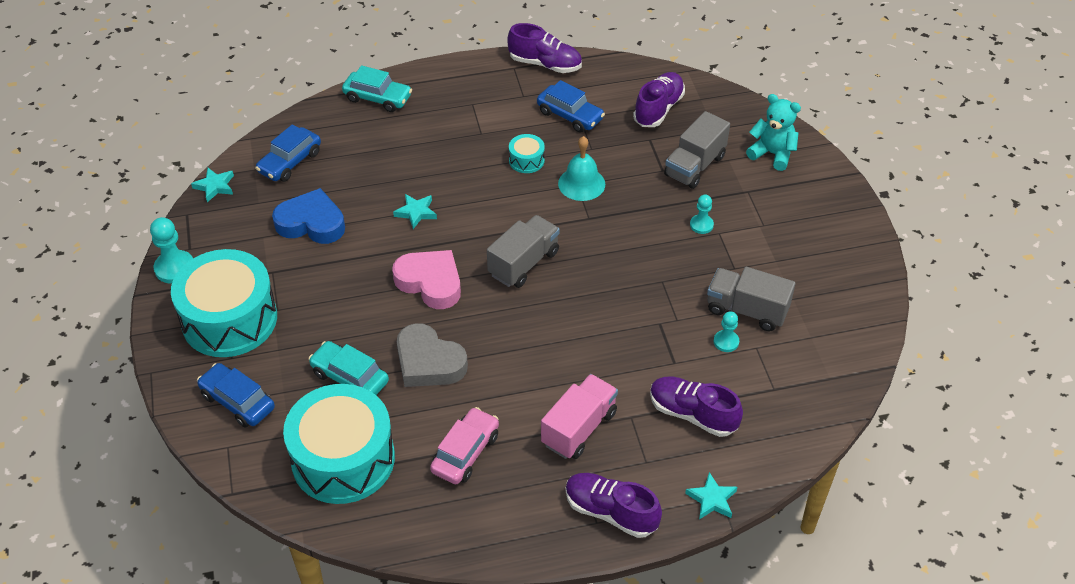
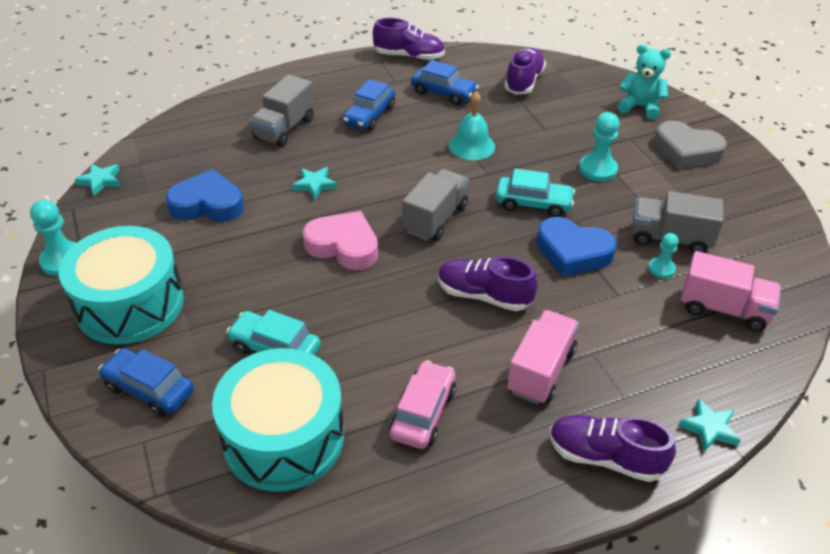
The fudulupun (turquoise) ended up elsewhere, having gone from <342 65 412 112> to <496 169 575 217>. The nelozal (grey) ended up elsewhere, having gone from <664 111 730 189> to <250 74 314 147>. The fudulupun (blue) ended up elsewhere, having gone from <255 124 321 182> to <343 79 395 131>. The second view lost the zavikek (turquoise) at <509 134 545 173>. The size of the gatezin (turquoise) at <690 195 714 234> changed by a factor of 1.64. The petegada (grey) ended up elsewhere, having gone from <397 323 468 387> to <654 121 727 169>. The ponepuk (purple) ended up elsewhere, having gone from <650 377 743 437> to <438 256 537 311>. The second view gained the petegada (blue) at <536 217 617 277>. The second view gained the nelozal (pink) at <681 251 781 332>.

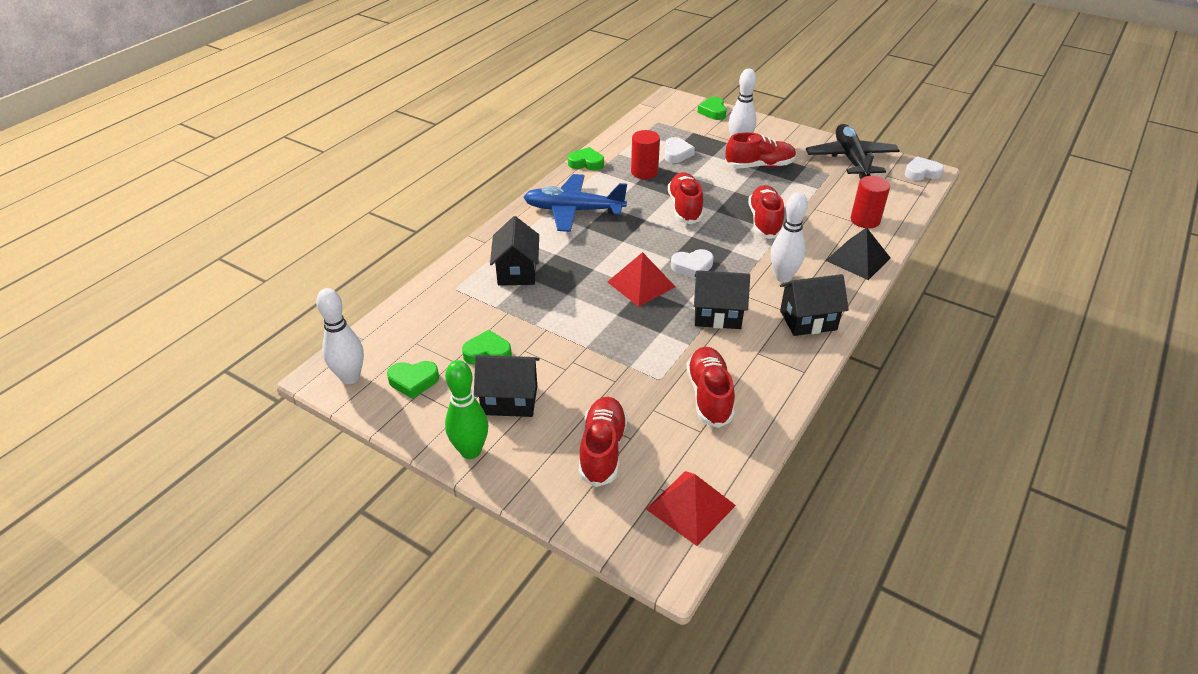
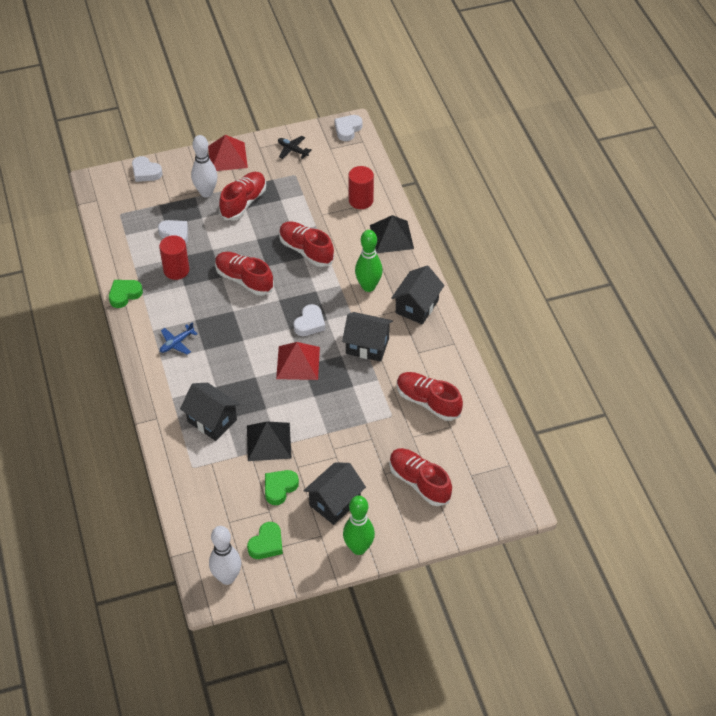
What was the petegada (green) at <697 97 727 120> turned into the petegada (white) at <132 156 163 182>. The size of the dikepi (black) at <806 124 900 179> changed by a factor of 0.45. The size of the dikepi (blue) at <524 174 627 232> changed by a factor of 0.45. What was the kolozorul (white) at <771 192 808 283> turned into the kolozorul (green) at <355 230 383 292>. The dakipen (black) at <694 270 750 329> ended up facing another way, 60 degrees clockwise from before. The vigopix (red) ended up elsewhere, having gone from <646 471 736 546> to <208 135 248 171>. The second view gained the vigopix (black) at <247 421 292 461>.

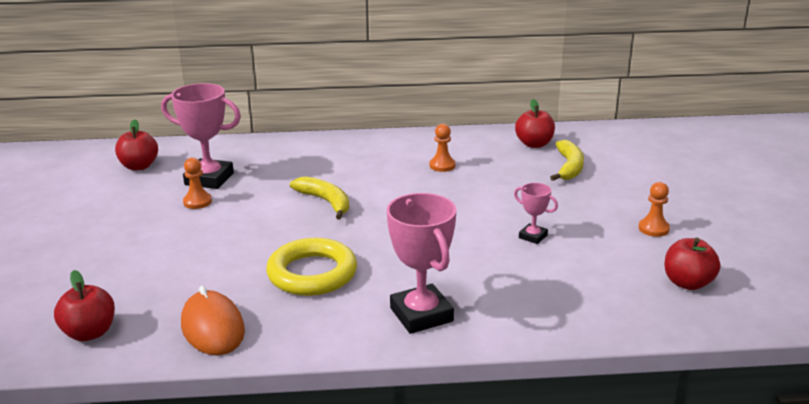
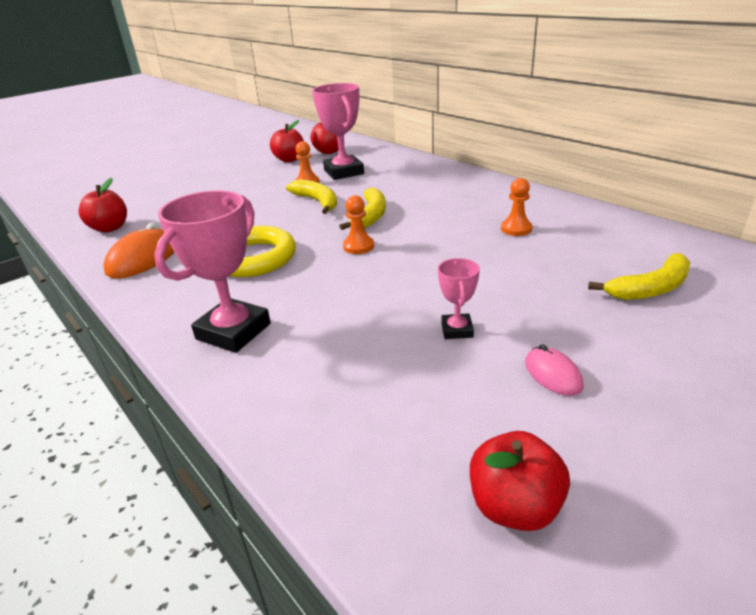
The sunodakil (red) ended up elsewhere, having gone from <515 99 555 148> to <270 120 304 162>. The gatezin (orange) ended up elsewhere, having gone from <638 182 670 237> to <343 195 374 254>. The second view gained the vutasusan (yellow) at <286 179 337 214>. The second view gained the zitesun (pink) at <525 344 584 396>.

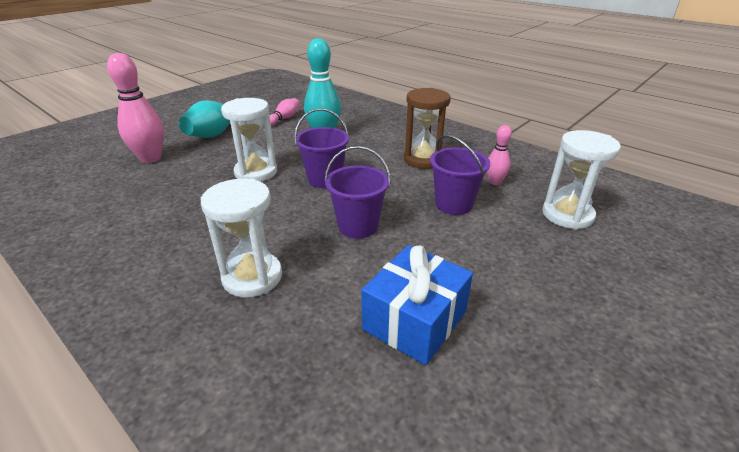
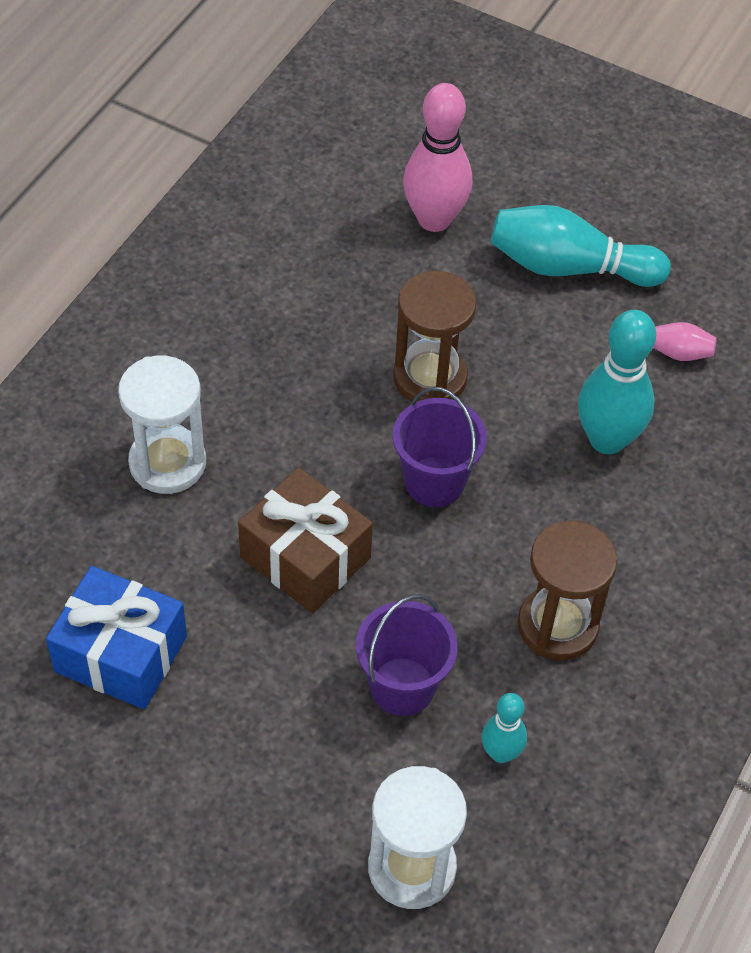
What was the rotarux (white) at <221 98 277 182> turned into the rotarux (brown) at <393 271 476 402>. What was the kolozorul (pink) at <487 125 512 185> turned into the kolozorul (turquoise) at <482 693 527 763>. Where the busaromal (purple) stood at <324 146 391 239>, the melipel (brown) came to stand at <238 467 373 613>.

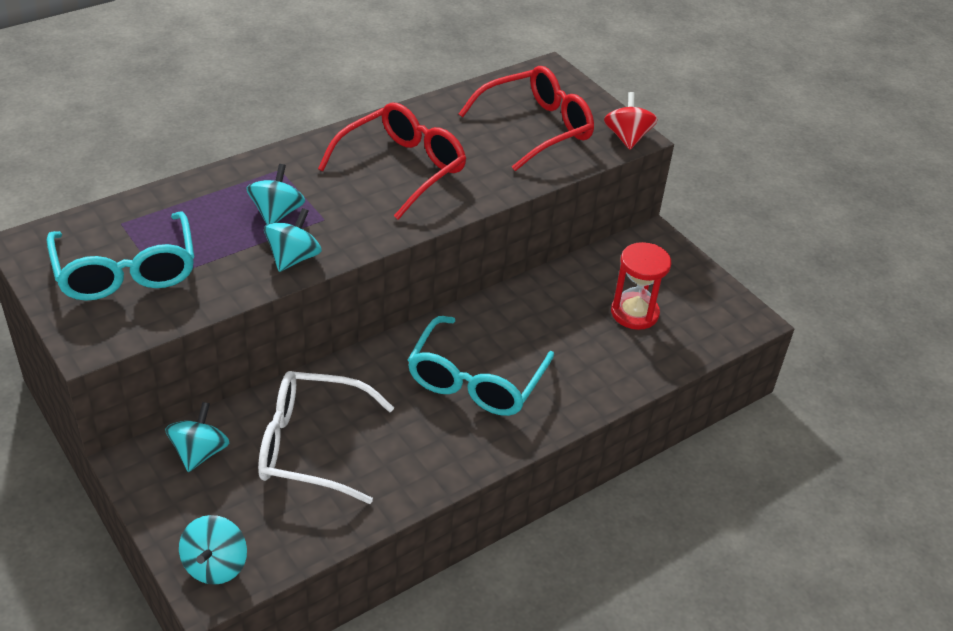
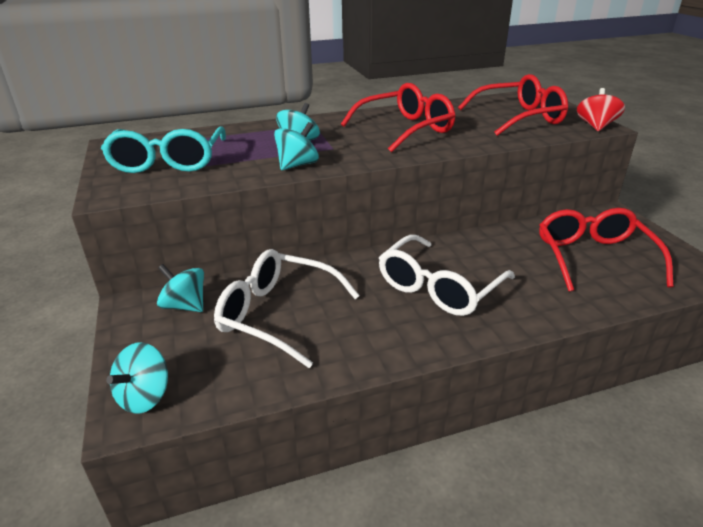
Where the rotarux (red) stood at <611 242 671 330>, the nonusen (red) came to stand at <539 208 673 292>. What was the nonusen (turquoise) at <408 316 554 416> turned into the nonusen (white) at <379 235 515 316>. The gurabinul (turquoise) at <165 402 229 472> ended up facing another way, 90 degrees counterclockwise from before.

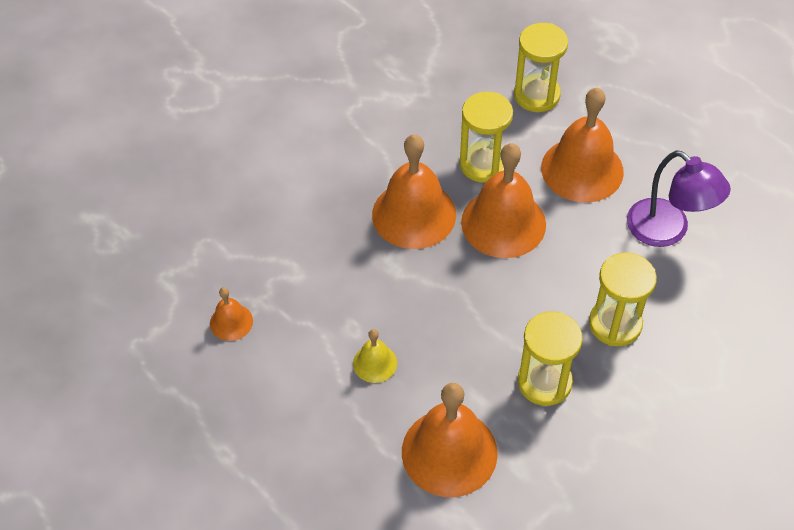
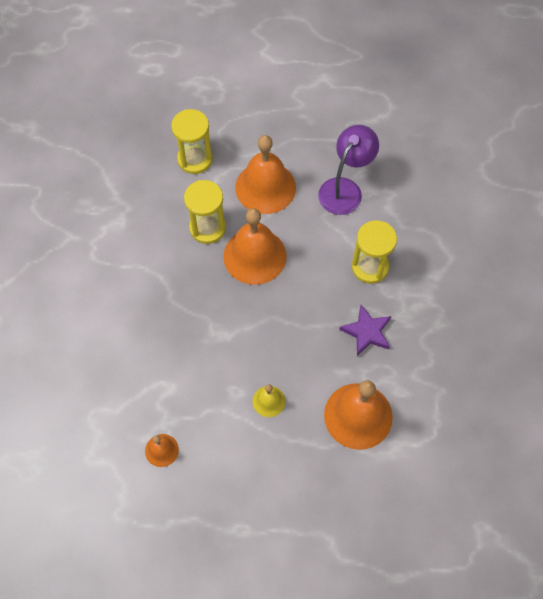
The second view lost the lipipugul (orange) at <372 134 456 249>. The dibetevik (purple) at <627 150 731 247> ended up facing another way, 60 degrees counterclockwise from before. Where the rotarux (yellow) stood at <518 311 583 406>, the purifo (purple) came to stand at <339 305 391 356>.

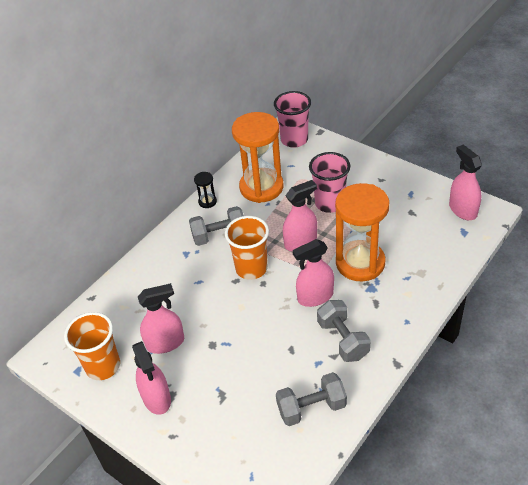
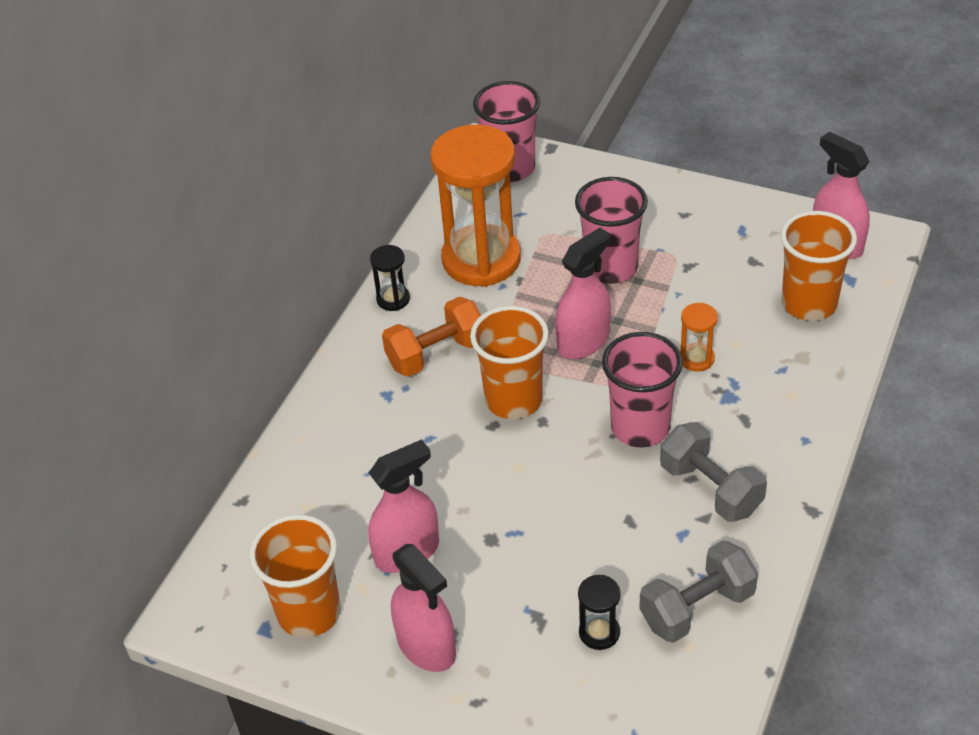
The size of the rotarux (orange) at <335 183 389 282> changed by a factor of 0.41. What was the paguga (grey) at <189 206 244 246> turned into the paguga (orange) at <382 297 481 377>. Where the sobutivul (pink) stood at <293 239 334 307>, the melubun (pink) came to stand at <602 332 683 448>. The second view gained the melubun (orange) at <781 211 857 321>. The second view gained the rotarux (black) at <578 575 621 650>.

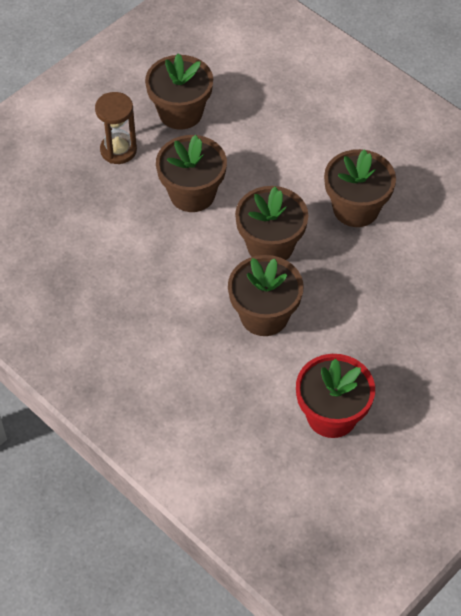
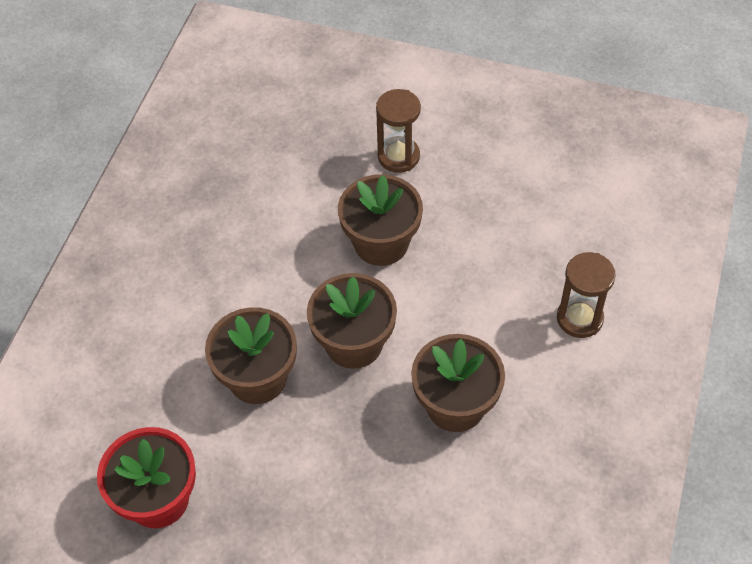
The second view lost the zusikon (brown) at <145 53 213 130>. The second view gained the rotarux (brown) at <557 252 616 338>.

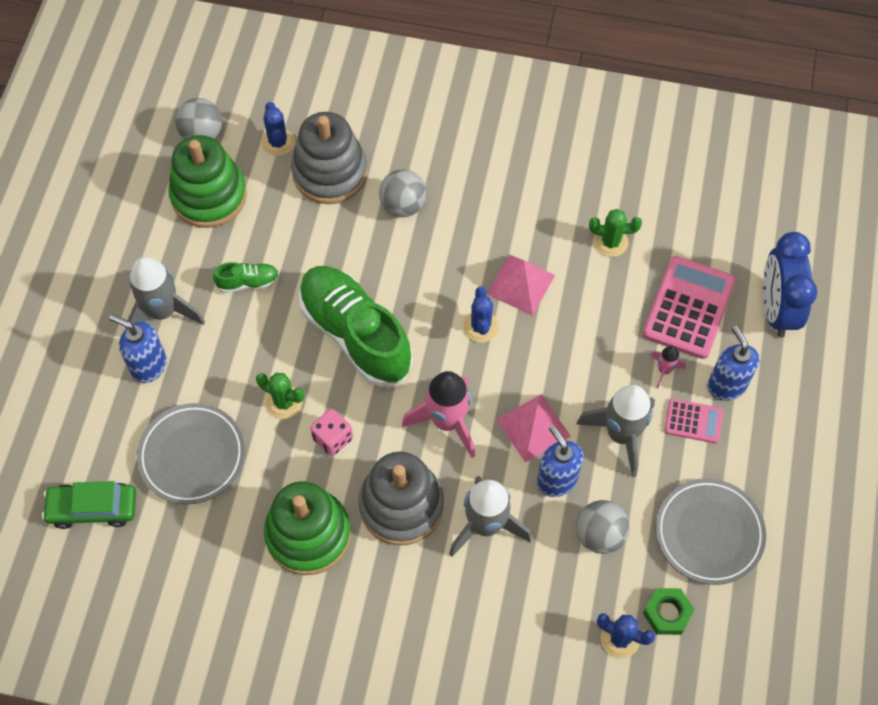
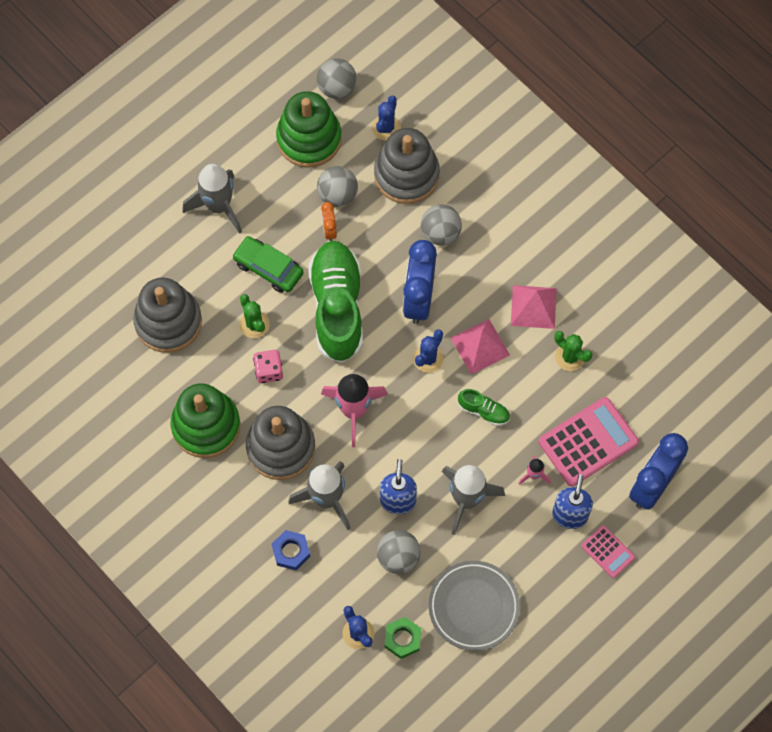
The ponepuk (green) ended up elsewhere, having gone from <213 262 279 293> to <458 389 510 426>. The second view lost the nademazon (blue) at <109 314 167 383>. The vigopix (pink) ended up elsewhere, having gone from <497 394 571 462> to <511 285 557 329>. The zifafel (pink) ended up elsewhere, having gone from <665 398 723 443> to <581 525 635 578>. Where the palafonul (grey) stood at <137 403 245 504>, the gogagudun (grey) came to stand at <133 277 202 353>. The fudulupun (green) ended up elsewhere, having gone from <42 481 136 529> to <232 236 304 293>. The second view gained the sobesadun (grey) at <317 166 358 207>. The second view gained the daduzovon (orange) at <321 202 337 241>. The second view gained the daduzovon (blue) at <403 240 437 324>. The second view gained the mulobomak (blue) at <272 530 310 570>.

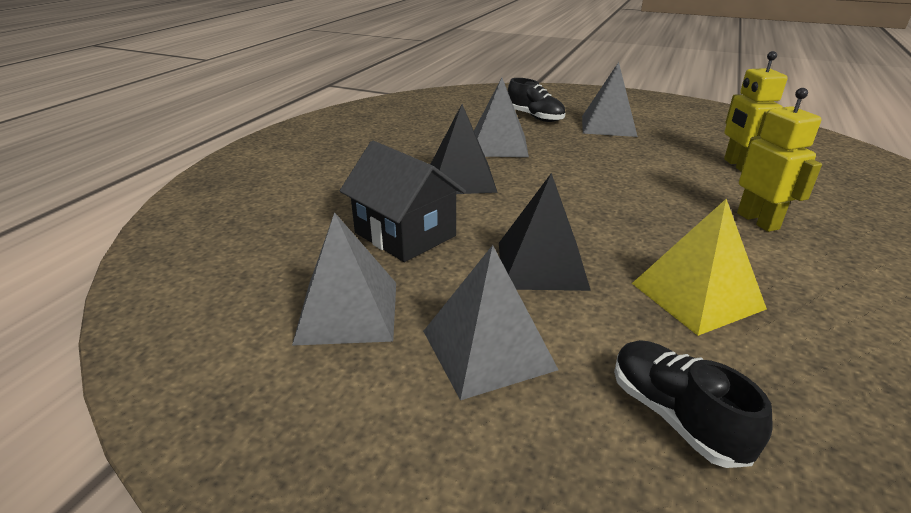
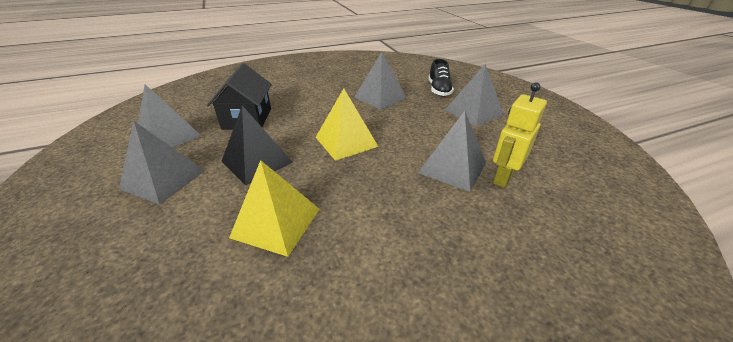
The second view lost the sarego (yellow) at <737 88 822 232>. The second view lost the vigopix (black) at <430 104 498 194>. The second view lost the ponepuk (black) at <614 340 772 468>. The second view gained the vigopix (yellow) at <316 89 379 161>. The second view gained the vigopix (grey) at <418 111 486 192>.

